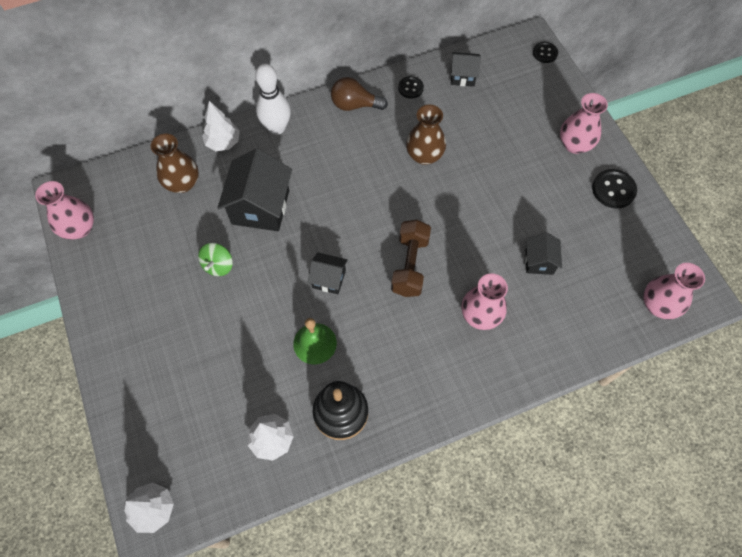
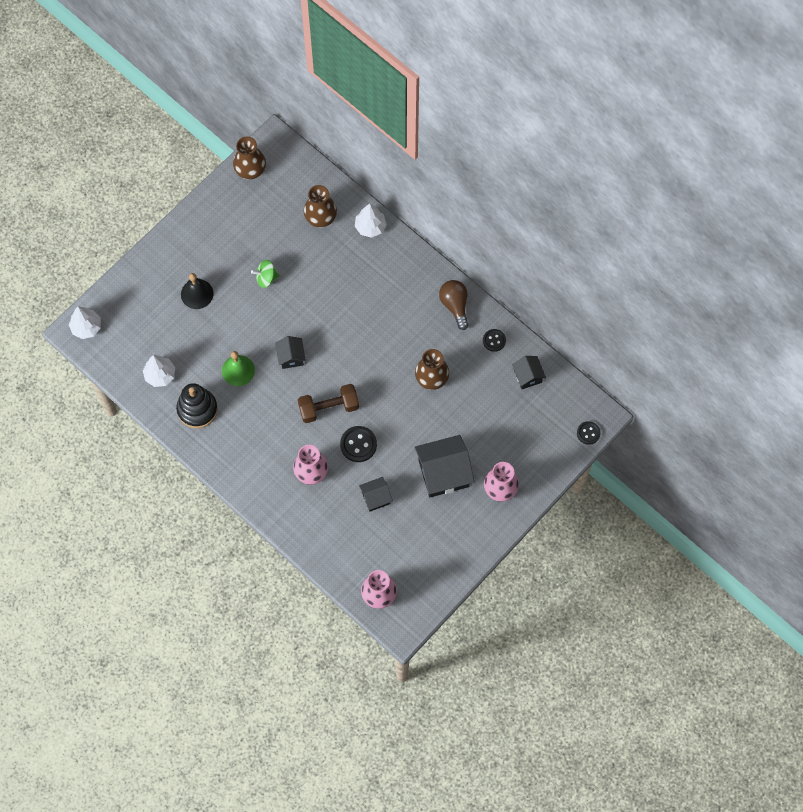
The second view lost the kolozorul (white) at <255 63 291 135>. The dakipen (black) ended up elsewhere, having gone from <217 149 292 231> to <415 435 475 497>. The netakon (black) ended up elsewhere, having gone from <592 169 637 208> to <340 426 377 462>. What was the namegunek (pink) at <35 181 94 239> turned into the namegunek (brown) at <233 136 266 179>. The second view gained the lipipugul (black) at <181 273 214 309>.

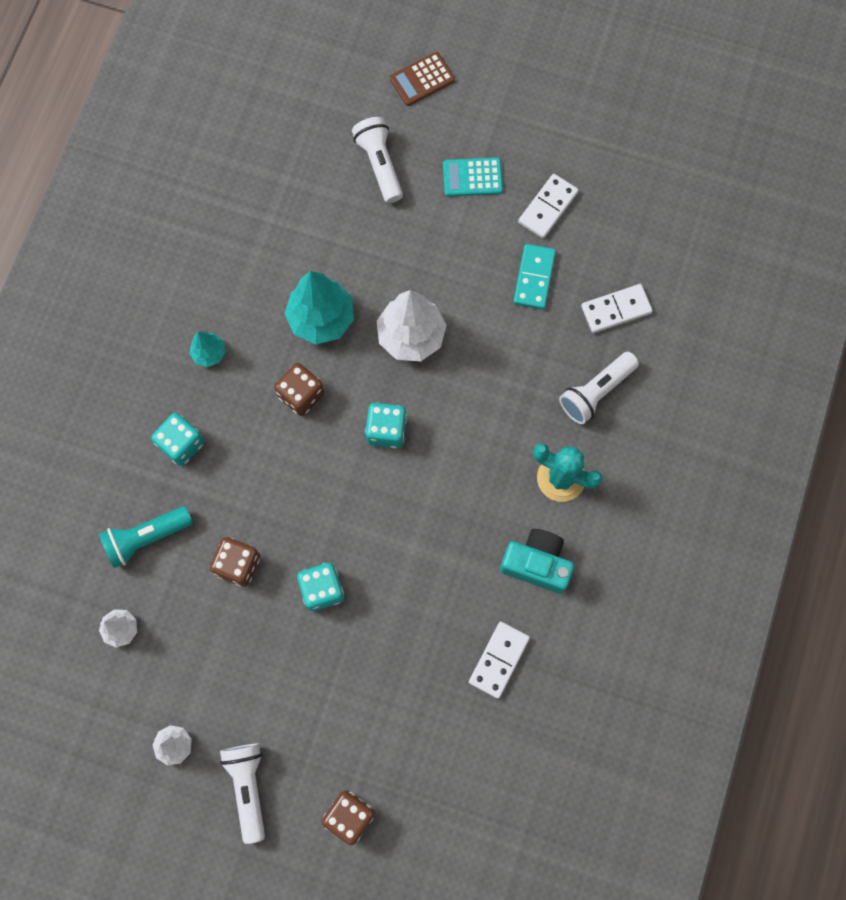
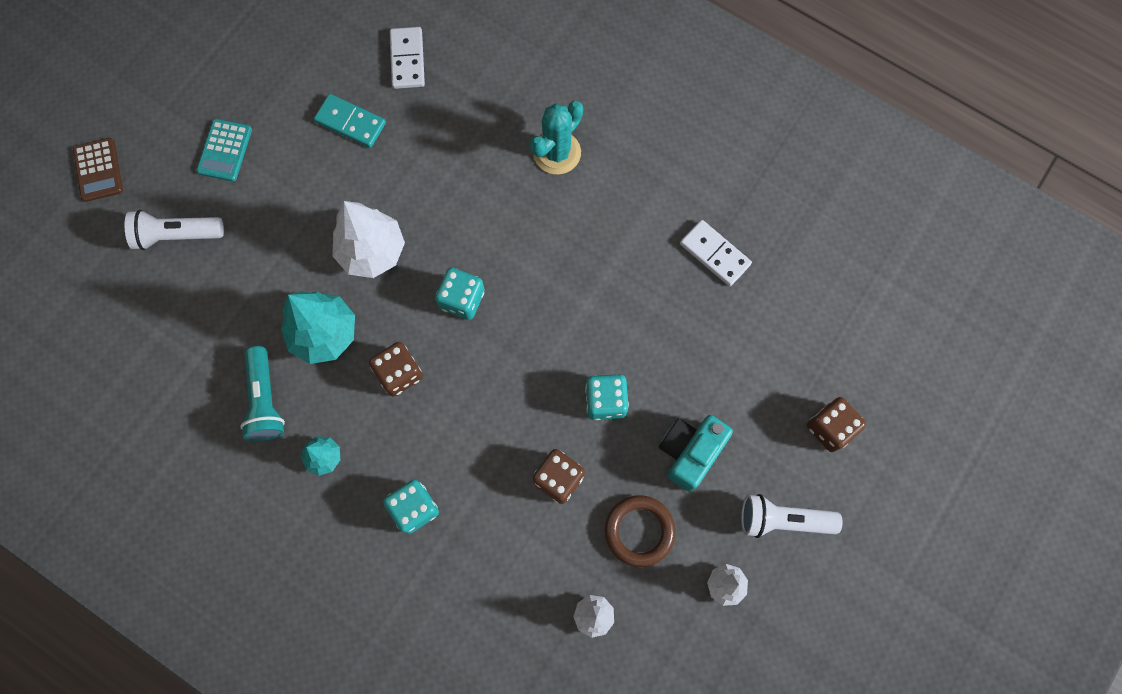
The second view lost the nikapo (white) at <518 174 579 239>. The second view lost the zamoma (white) at <559 352 639 424>. The zamoma (turquoise) ended up elsewhere, having gone from <99 506 193 568> to <240 346 285 442>. The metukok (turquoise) ended up elsewhere, having gone from <500 529 574 593> to <659 415 733 492>. The second view gained the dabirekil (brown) at <605 495 675 567>.

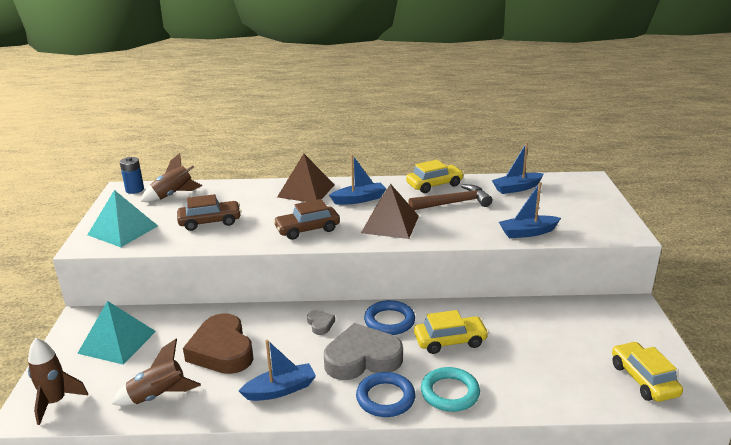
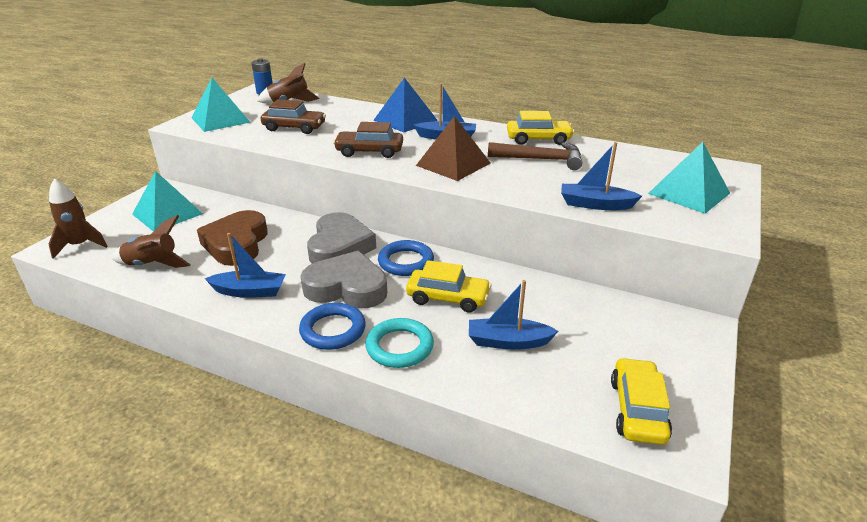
The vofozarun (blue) ended up elsewhere, having gone from <492 142 544 194> to <469 280 558 350>. What was the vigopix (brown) at <277 154 334 202> turned into the vigopix (blue) at <374 78 438 132>. The size of the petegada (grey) at <307 310 335 335> changed by a factor of 2.26. The second view gained the vigopix (turquoise) at <648 142 730 214>.

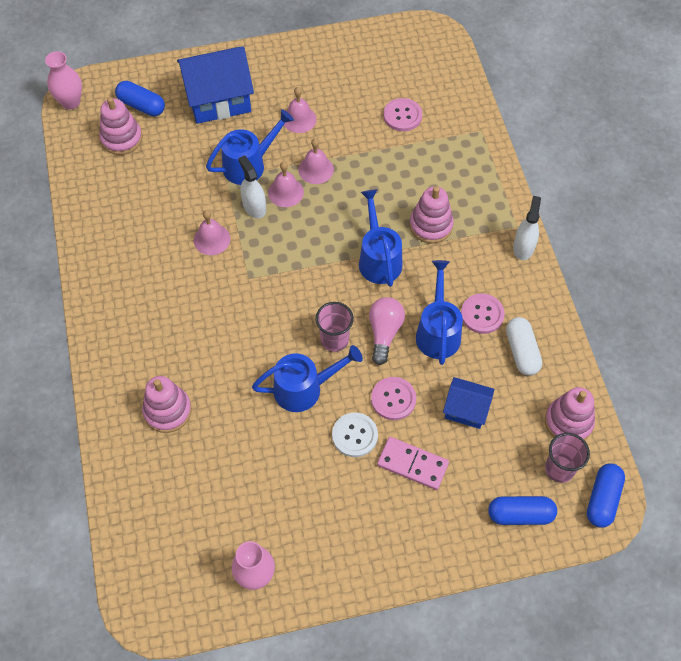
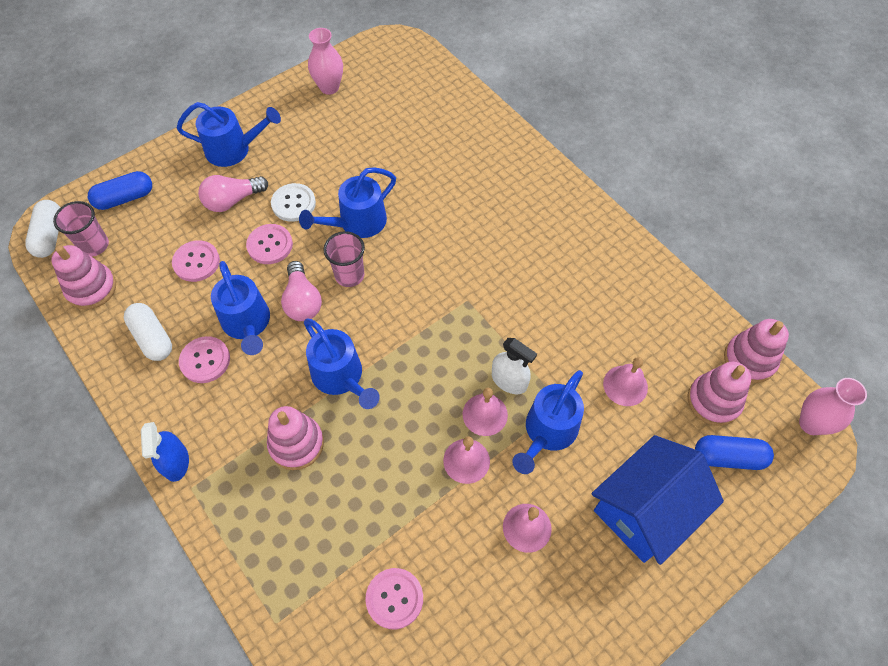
What was the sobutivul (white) at <513 196 541 260> turned into the sobutivul (blue) at <141 422 189 482>. The lipipugul (pink) ended up elsewhere, having gone from <194 210 230 255> to <603 357 648 406>. The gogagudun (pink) ended up elsewhere, having gone from <142 376 192 433> to <724 319 789 383>. Where the dakipen (blue) stood at <443 377 494 429>, the netakon (pink) came to stand at <172 240 220 282>. Where the nikapo (pink) stood at <377 437 449 490>, the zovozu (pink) came to stand at <198 175 268 212>. What was the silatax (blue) at <587 463 625 528> turned into the silatax (white) at <25 200 60 258>. The second view gained the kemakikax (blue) at <176 102 281 167>.

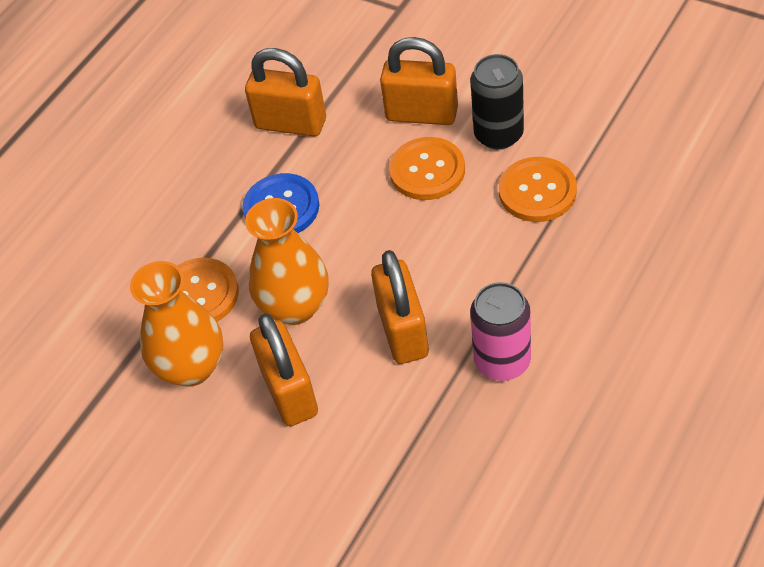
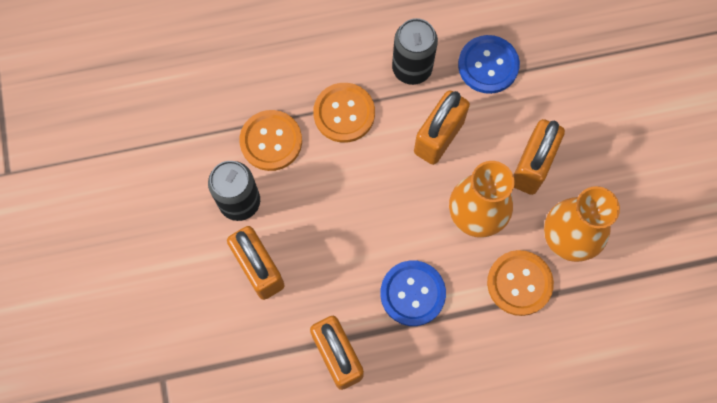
The netakon (orange) ended up elsewhere, having gone from <389 137 465 200> to <313 83 375 143>. What was the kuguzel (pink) at <470 282 531 381> turned into the kuguzel (black) at <392 18 438 85>. The second view gained the netakon (blue) at <458 35 520 94>.

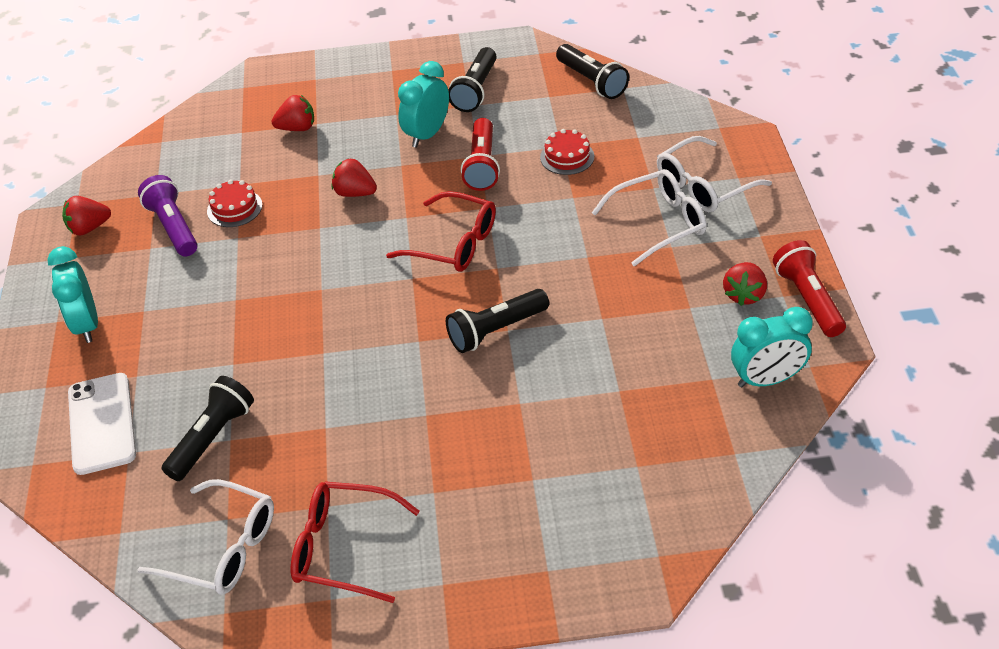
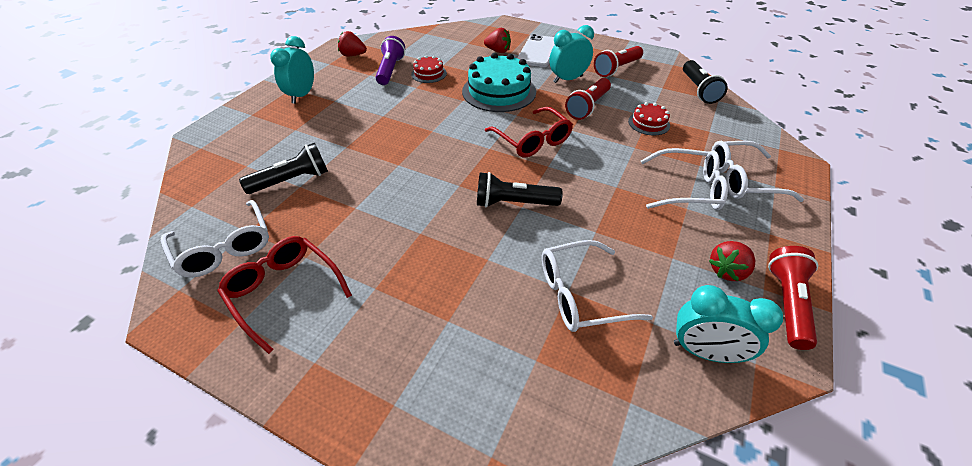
What was the zamoma (black) at <448 47 497 112> turned into the zamoma (red) at <594 46 643 77>. Where the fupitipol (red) stood at <332 159 377 197>, the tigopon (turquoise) came to stand at <462 53 536 112>. The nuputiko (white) ended up elsewhere, having gone from <68 373 136 475> to <517 34 555 67>. The second view gained the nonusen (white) at <542 240 653 332>.

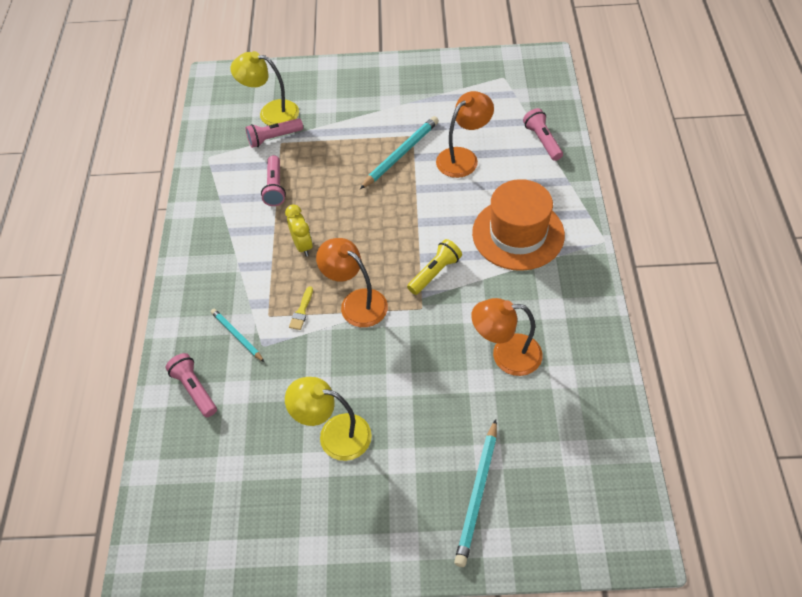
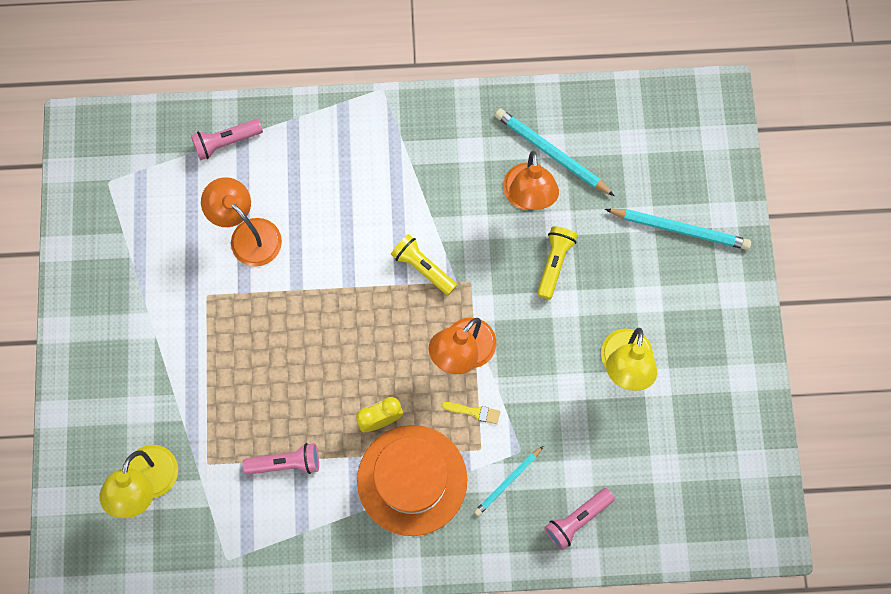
The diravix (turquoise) ended up elsewhere, having gone from <360 116 439 189> to <495 108 614 196>. The second view lost the zamoma (pink) at <246 118 303 148>. The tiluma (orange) ended up elsewhere, having gone from <472 179 565 271> to <357 425 467 536>. The second view gained the zamoma (yellow) at <537 226 578 299>.

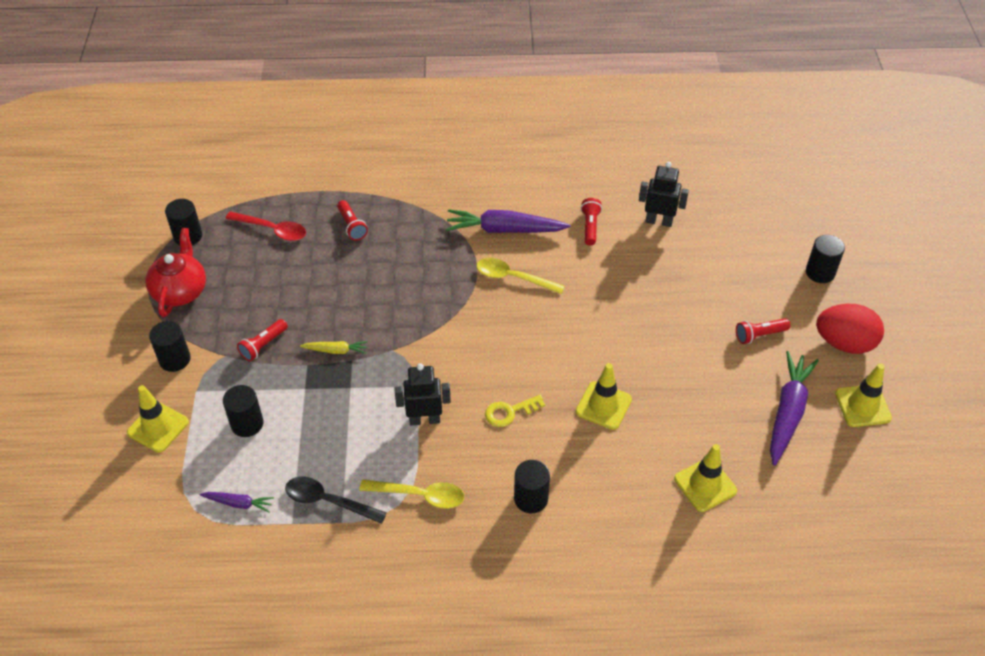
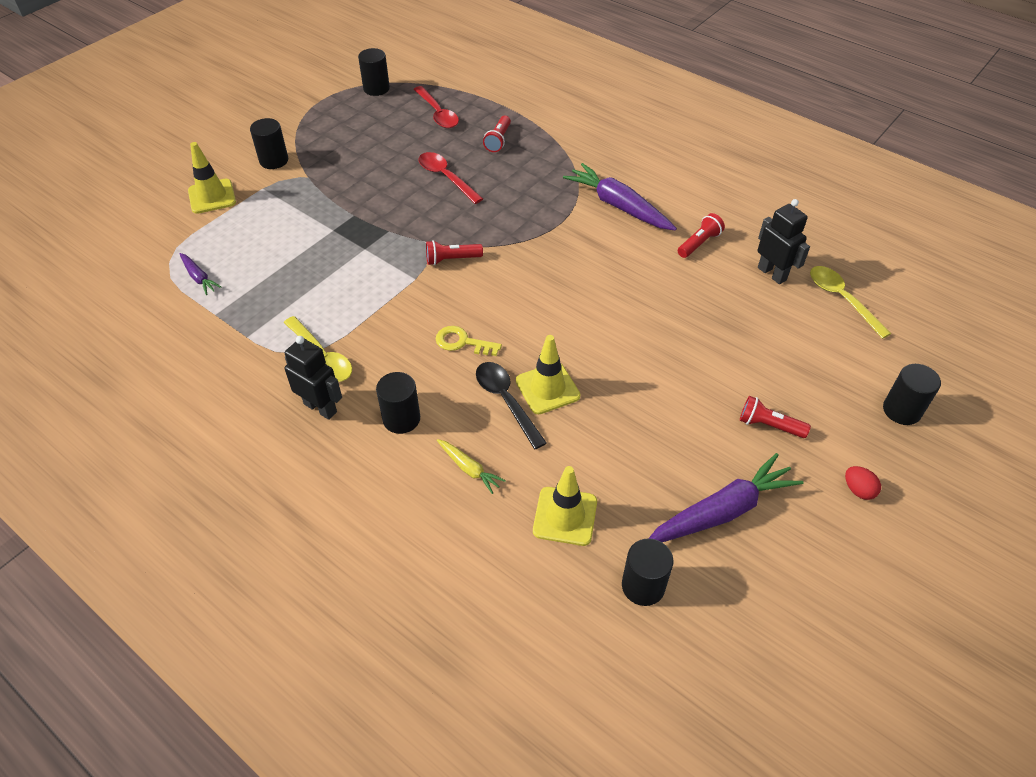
The second view lost the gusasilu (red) at <145 228 206 317>. The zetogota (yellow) ended up elsewhere, having gone from <476 258 565 294> to <810 266 892 339>. The size of the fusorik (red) at <816 304 884 354> changed by a factor of 0.44. The zamoma (red) ended up elsewhere, having gone from <237 319 288 361> to <426 240 483 265>. The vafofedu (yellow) ended up elsewhere, having gone from <300 341 368 354> to <437 439 506 494>. The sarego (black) ended up elsewhere, having gone from <394 363 451 426> to <285 336 342 420>. The second view lost the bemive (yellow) at <835 363 892 427>. The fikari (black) ended up elsewhere, having gone from <223 385 263 437> to <622 538 673 606>. The zetogota (black) ended up elsewhere, having gone from <285 477 387 524> to <476 362 547 449>. The second view gained the zetogota (red) at <418 152 483 204>.

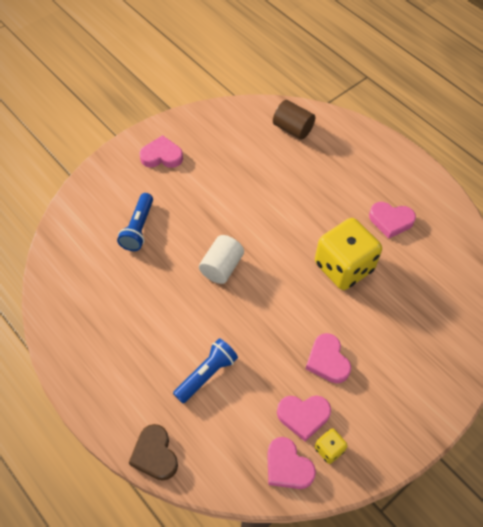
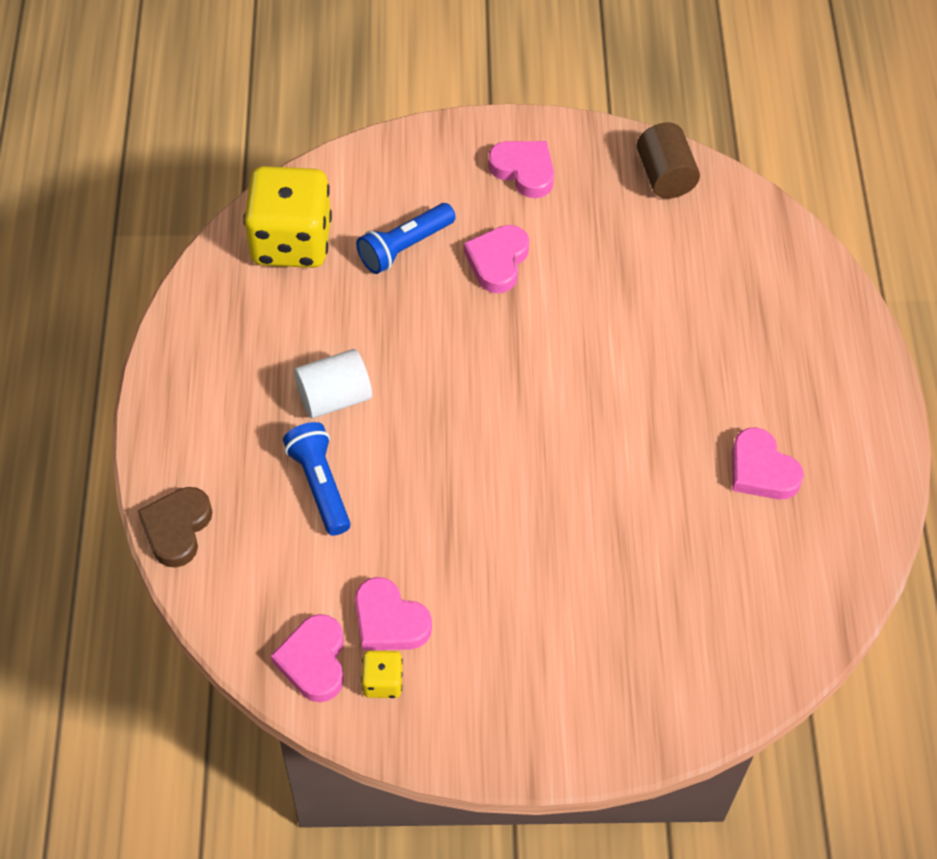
The fikari (brown) ended up elsewhere, having gone from <273 100 315 140> to <637 122 700 199>. The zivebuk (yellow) ended up elsewhere, having gone from <315 218 382 290> to <243 166 332 268>. The fikari (white) ended up elsewhere, having gone from <199 235 244 284> to <294 349 372 418>. The petegada (pink) ended up elsewhere, having gone from <305 333 351 383> to <464 225 529 293>. The zamoma (blue) at <173 338 238 403> ended up facing another way, 105 degrees counterclockwise from before.

